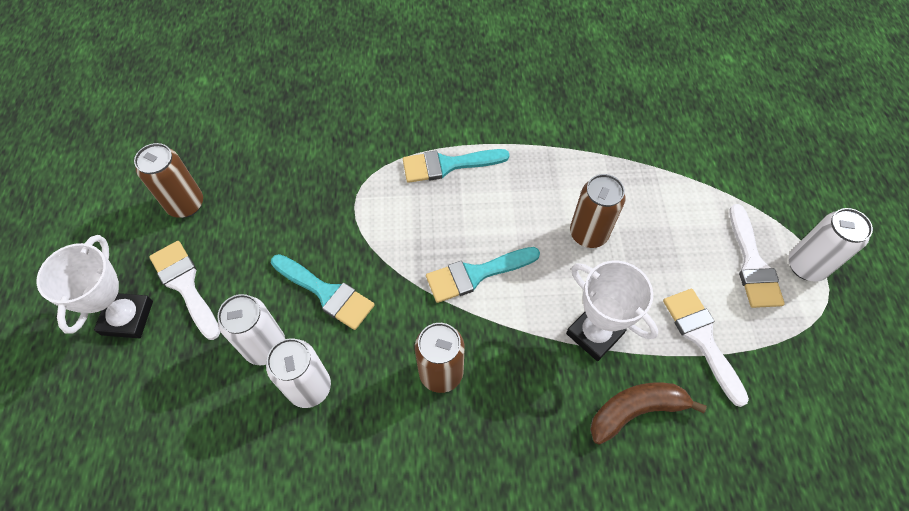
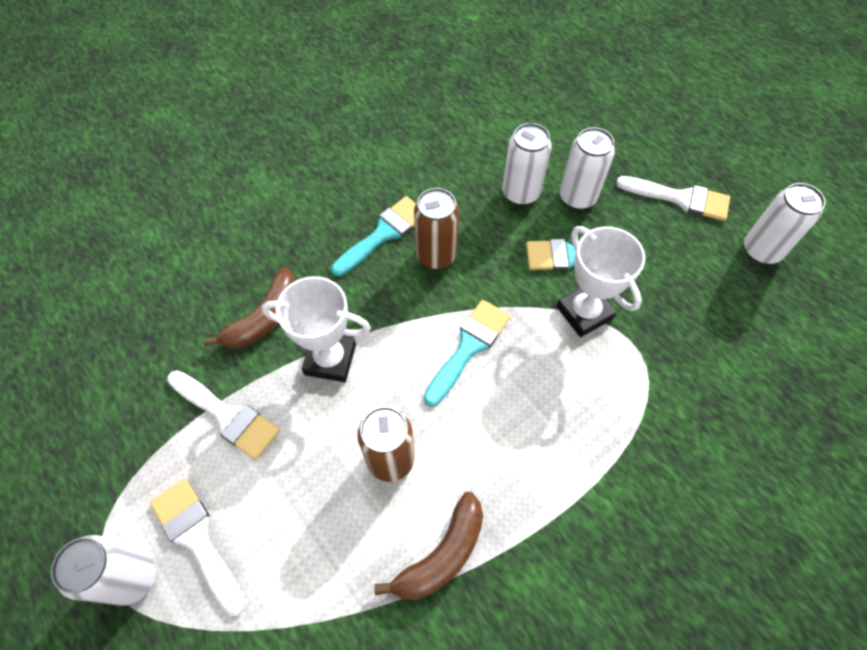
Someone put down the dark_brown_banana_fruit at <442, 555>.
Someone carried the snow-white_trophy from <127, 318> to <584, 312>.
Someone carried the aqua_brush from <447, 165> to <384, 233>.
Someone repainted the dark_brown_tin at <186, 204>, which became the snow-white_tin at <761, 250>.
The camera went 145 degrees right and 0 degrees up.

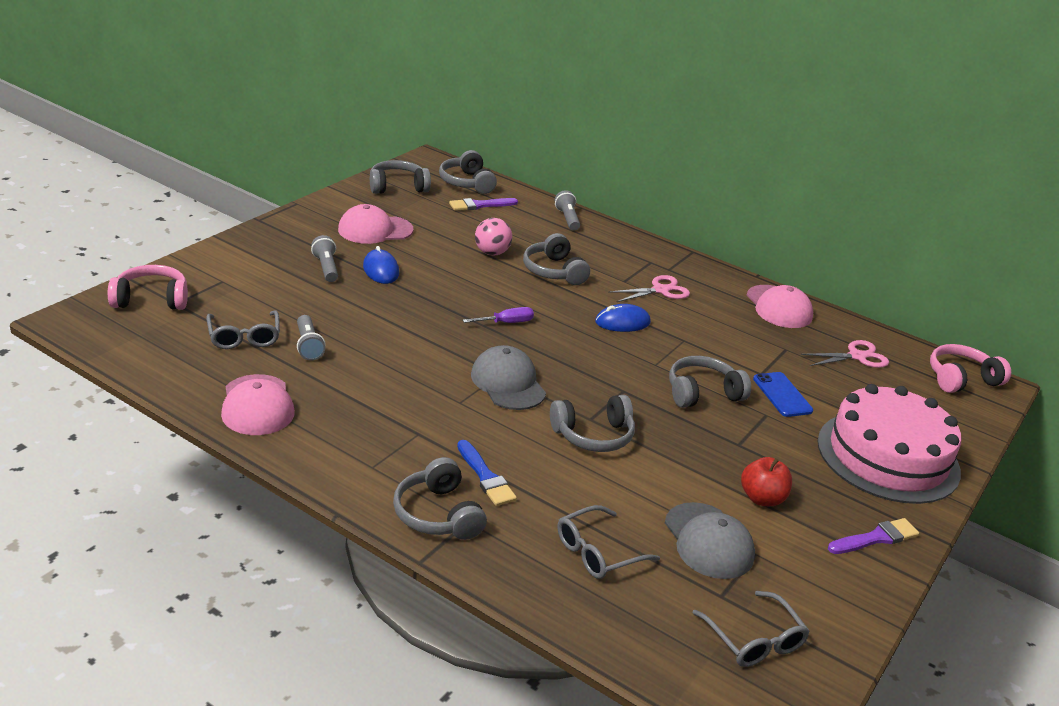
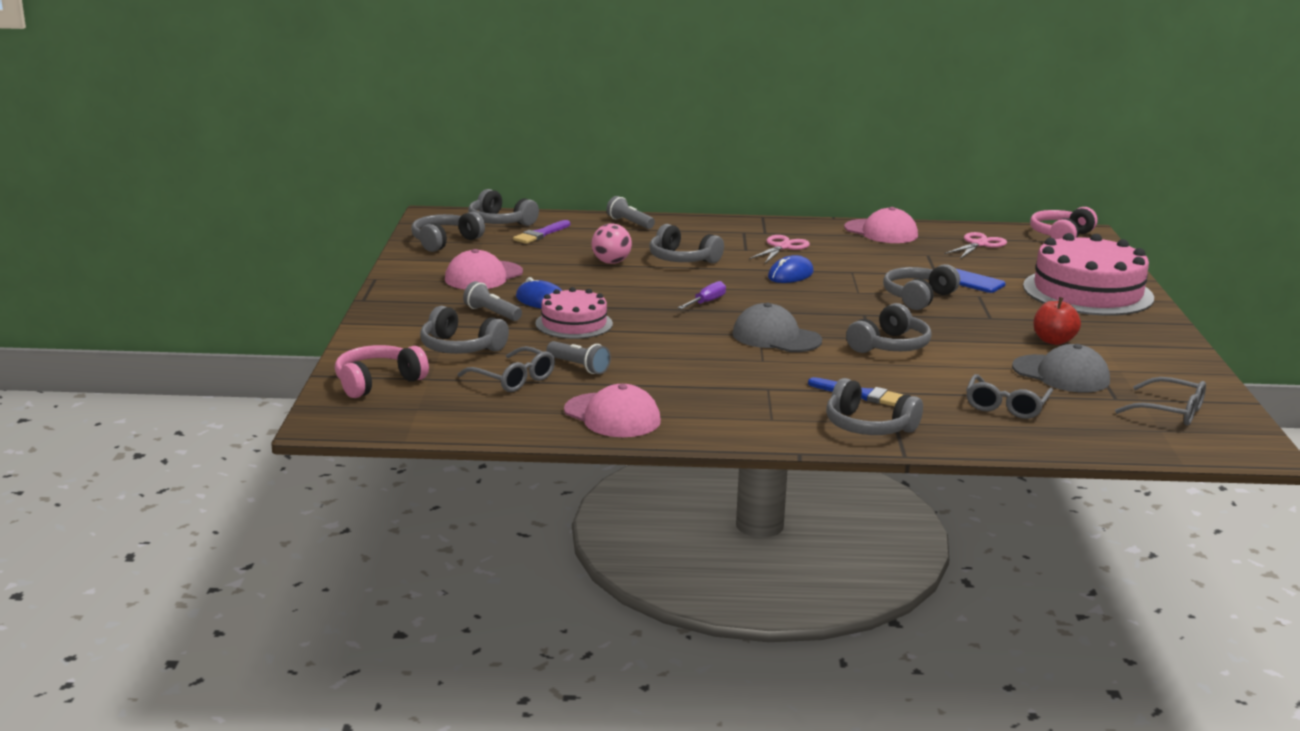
Someone took away the purple_brush at <876, 538>.
Someone put down the grey_over-ear_headphones at <460, 348>.
Someone put down the pink_gateau at <574, 324>.
The camera went 30 degrees left and 10 degrees down.

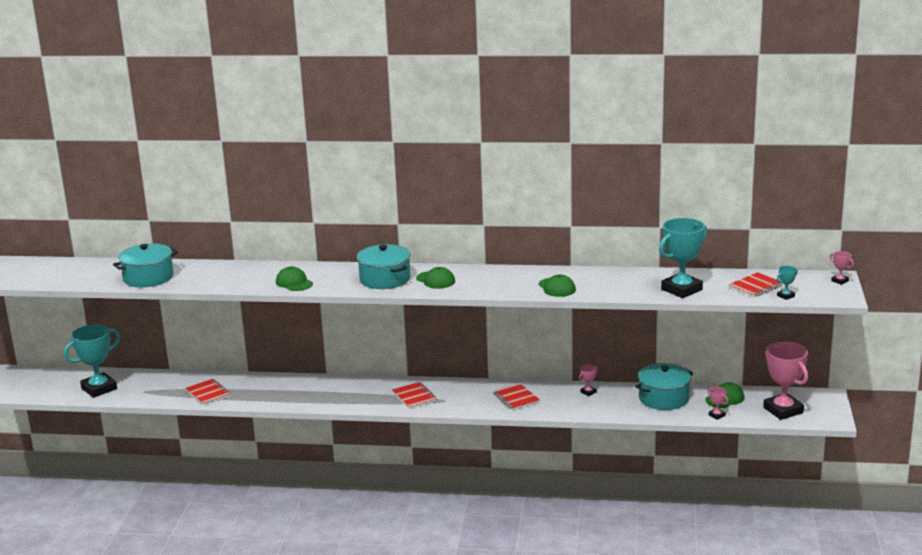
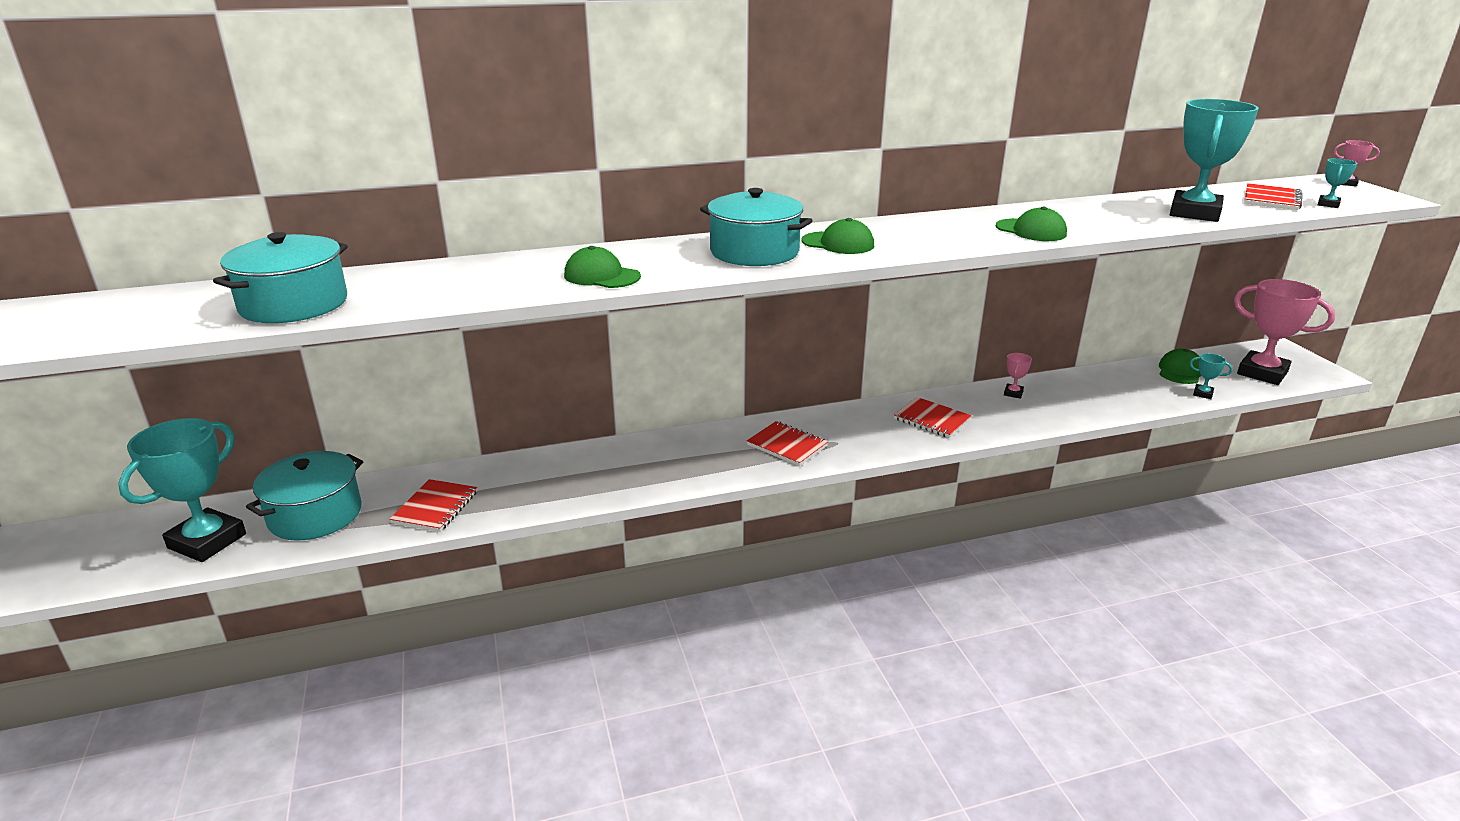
Someone carried the aqua_cooking_pot from <663, 398> to <315, 515>.
Someone repainted the pink_trophy at <717, 415>, which became the aqua_trophy at <1202, 394>.
Someone rotated the red_exercise_book at <208, 393> by 75 degrees clockwise.
The camera went 25 degrees left and 5 degrees up.

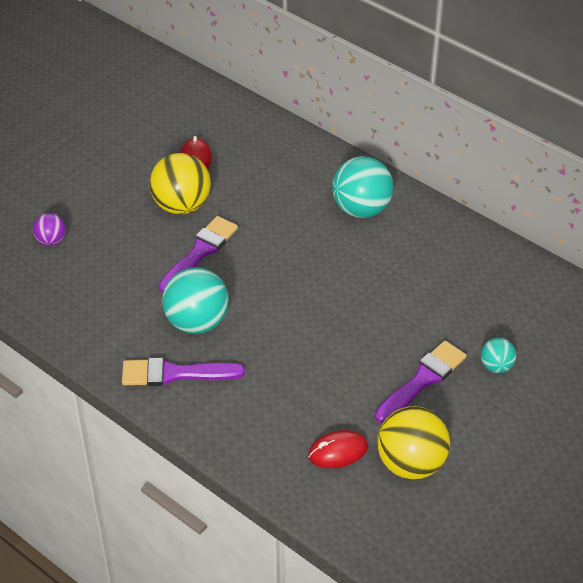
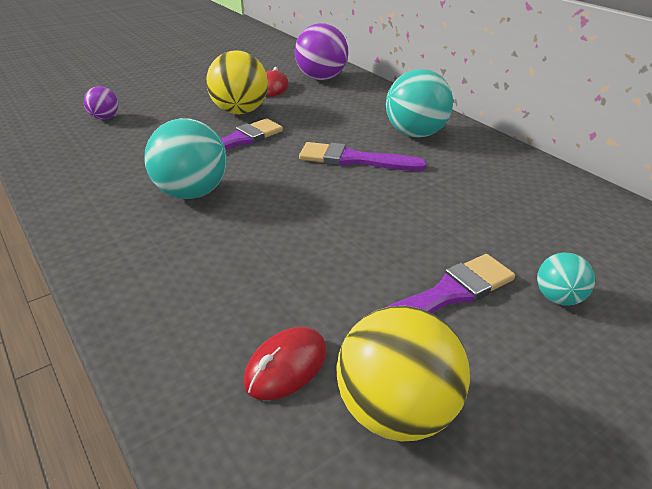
Someone put down the purple_sphere at <321, 78>.
Someone carried the purple_brush from <175, 374> to <354, 159>.
Someone rotated the red_PC_mouse at <337, 451> by 45 degrees counterclockwise.
The camera went 15 degrees right and 10 degrees down.

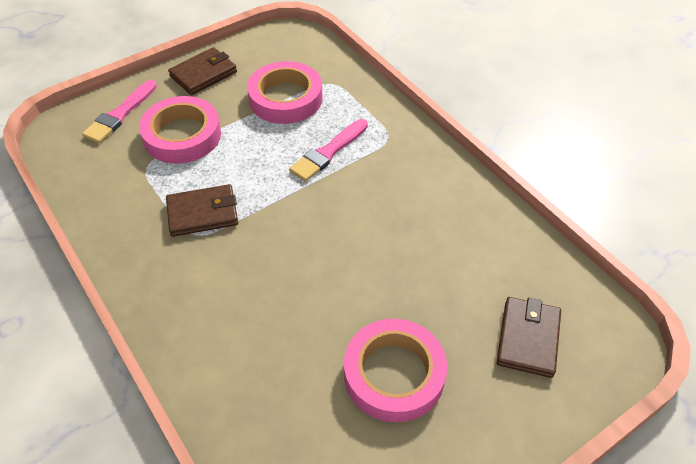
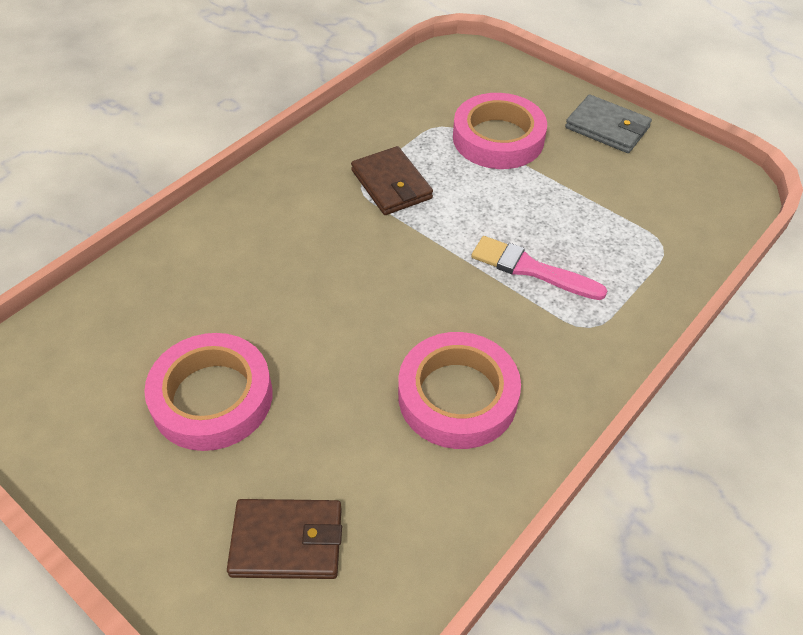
Someone took away the pink_brush at <120, 114>.
Someone carried the pink_tape from <285, 98> to <457, 396>.
Someone repainted the dark_brown_wallet at <203, 74>, which became the grey_wallet at <607, 128>.
The camera went 75 degrees right and 0 degrees up.

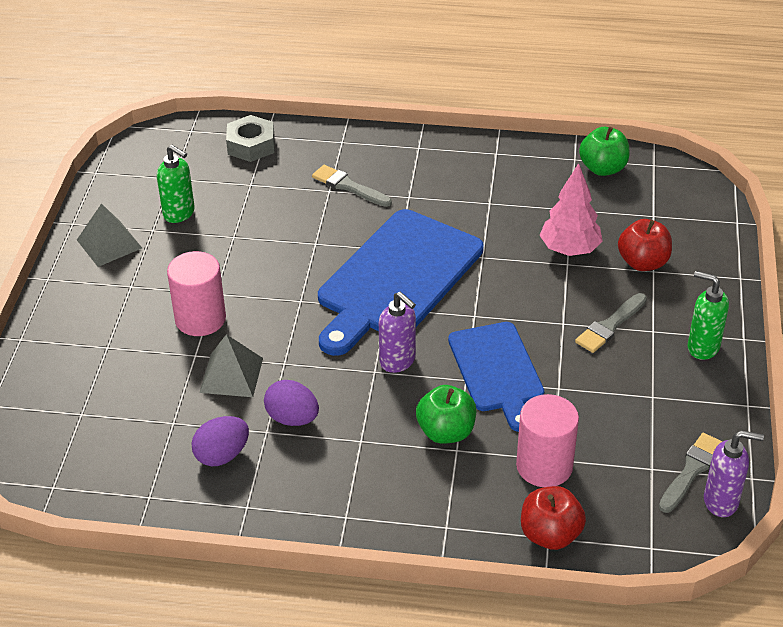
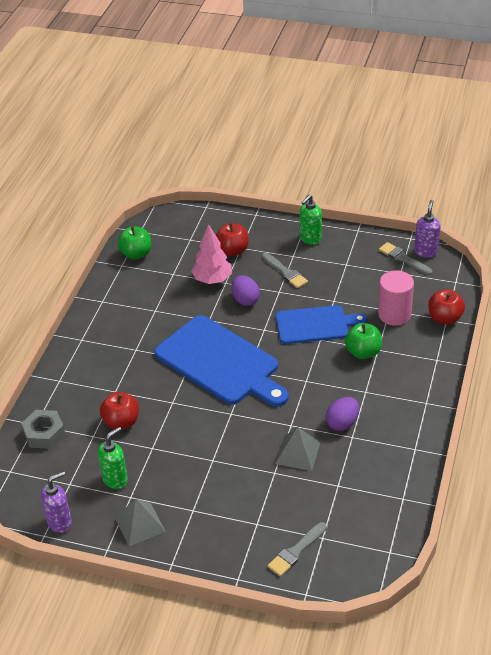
Someone took away the pink_cylinder at <200, 319>.
Someone put down the red_apple at <121, 422>.
Someone carried the purple_toy_egg from <222, 455> to <245, 300>.
Someone carried the grey_brush from <349, 186> to <296, 551>.
Someone carried the purple_soap_pump from <398, 361> to <60, 522>.
The camera went 80 degrees left and 0 degrees up.

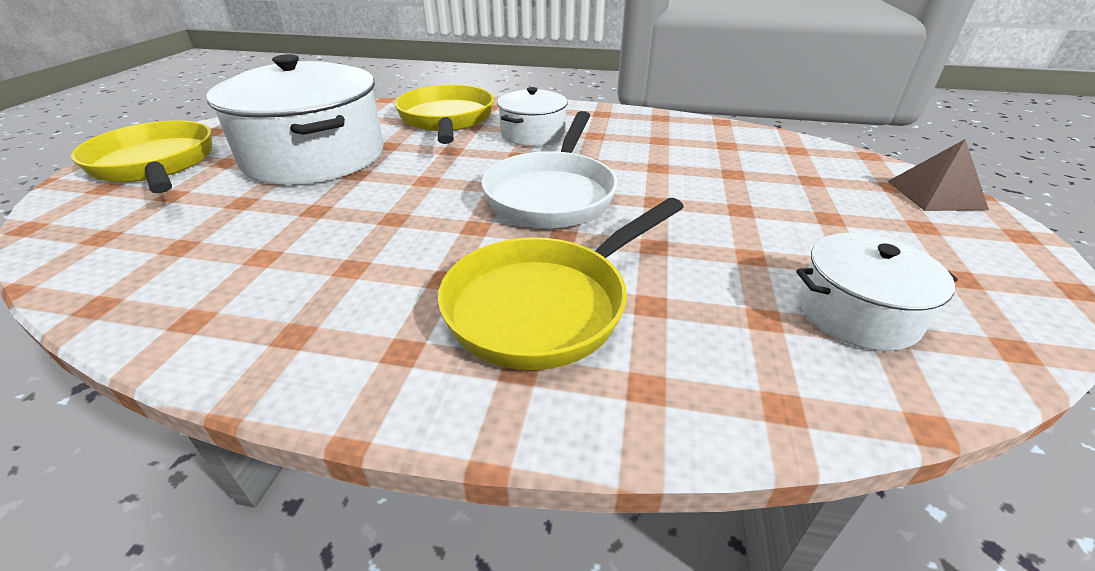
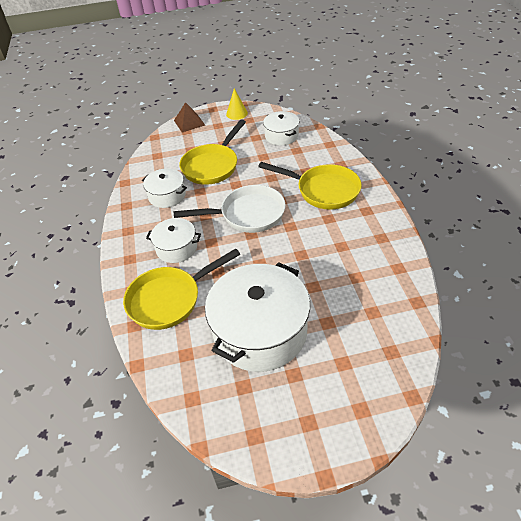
Someone put down the snow-white_cooking_pot at <167, 196>.
Someone put down the yellow_cone_shape at <237, 113>.
Someone carried the yellow_frying_pan from <156, 165> to <212, 166>.
The camera went 110 degrees left and 10 degrees up.

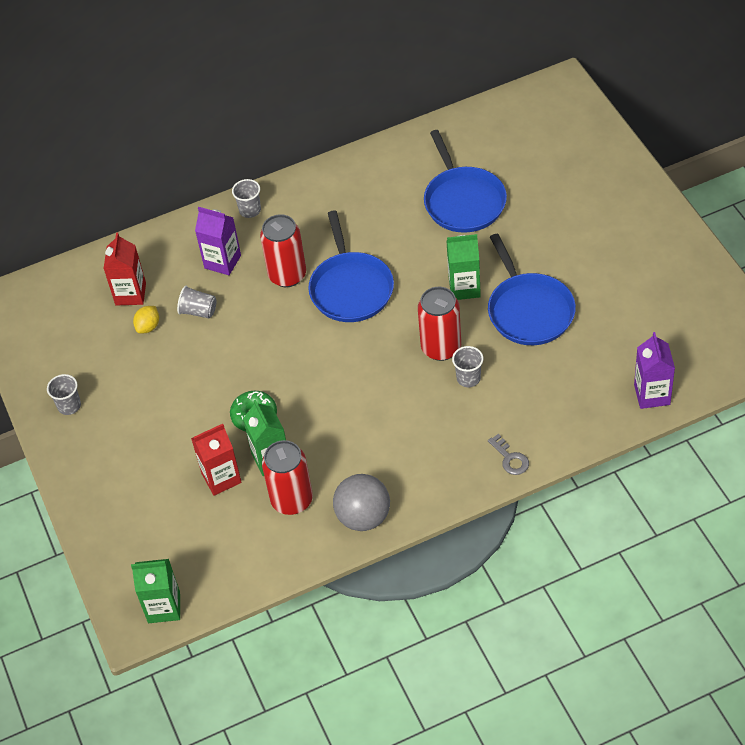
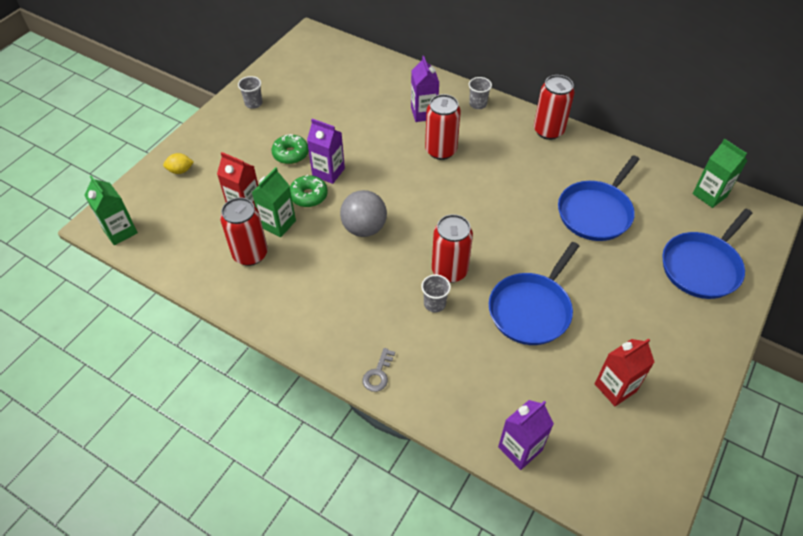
Someone took away the grey_beaker at <198, 311>.
Someone put down the emerald_doughnut at <291, 154>.
Someone put down the purple_juice_carton at <328, 172>.
Someone put down the red_tin at <548, 131>.
Someone carried the red_juice_carton from <130, 294> to <615, 387>.
Someone carried the yellow_toy_lemon from <148, 327> to <180, 170>.
Someone carried the royal_blue_frying_pan from <350, 288> to <702, 266>.
Someone carried the grey_sphere from <363, 517> to <364, 228>.
Someone carried the emerald_juice_carton from <464, 288> to <709, 195>.
The camera went 50 degrees right and 0 degrees up.

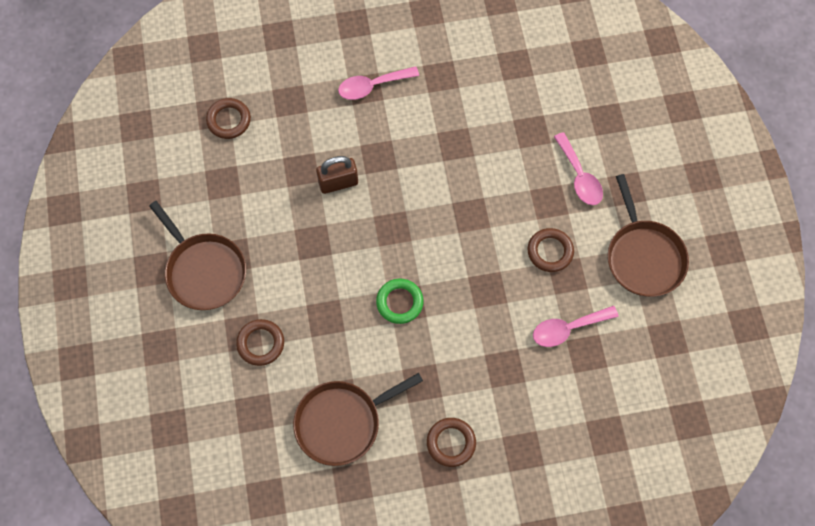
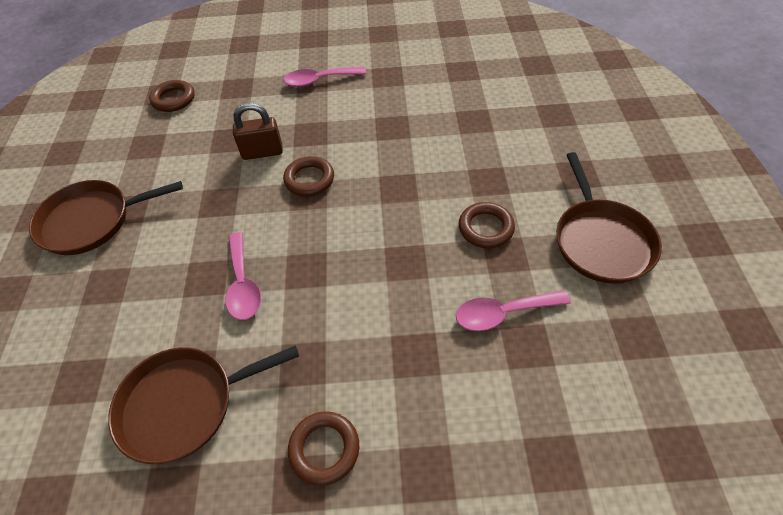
Someone took away the emerald_ring at <399, 302>.
Someone carried the dark_brown_ring from <260, 343> to <309, 179>.
Someone carried the pink_spoon from <579, 176> to <243, 284>.
Someone rotated the dark_brown_frying_pan at <204, 271> by 105 degrees clockwise.
The camera went 10 degrees right and 15 degrees down.

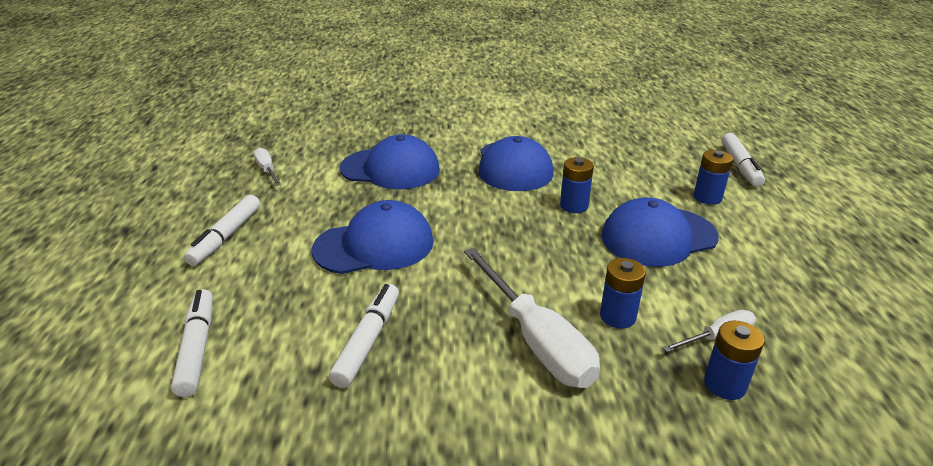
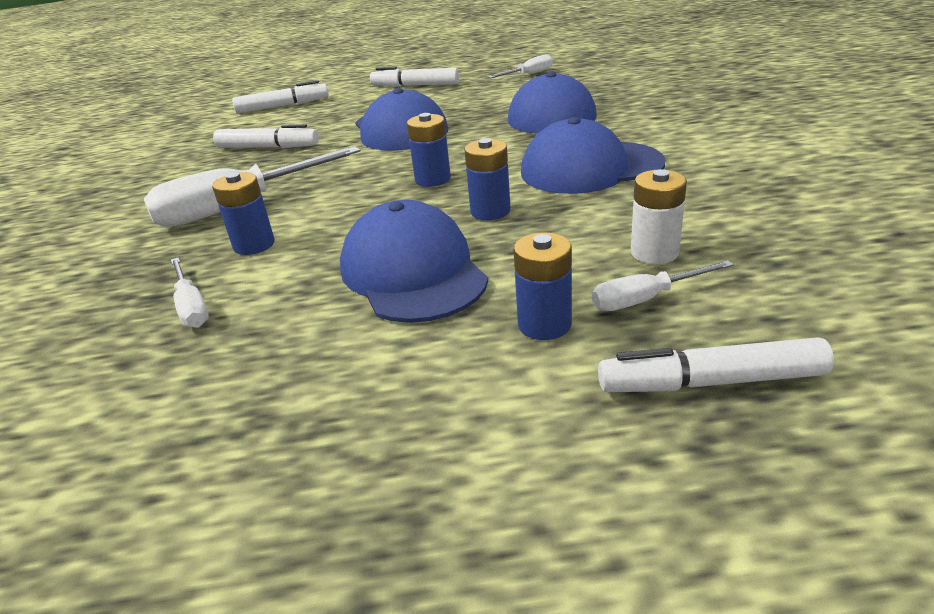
Someone put down the snow-white_hand_screwdriver at <645, 299>.
Someone put down the snow-white_power_cell at <654, 252>.
Someone carried the royal_blue_power_cell from <725, 384> to <433, 179>.
The camera went 90 degrees right and 0 degrees up.

